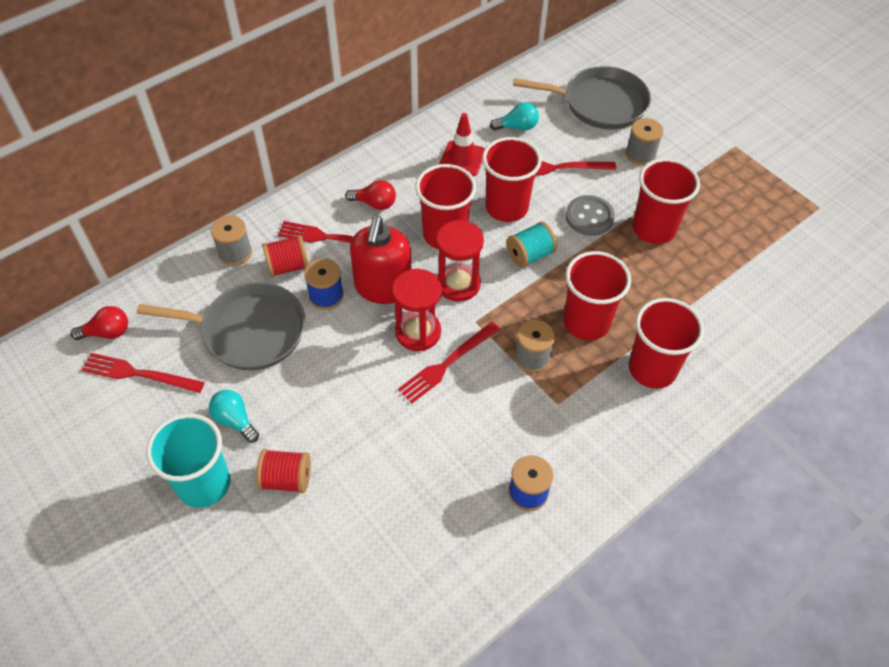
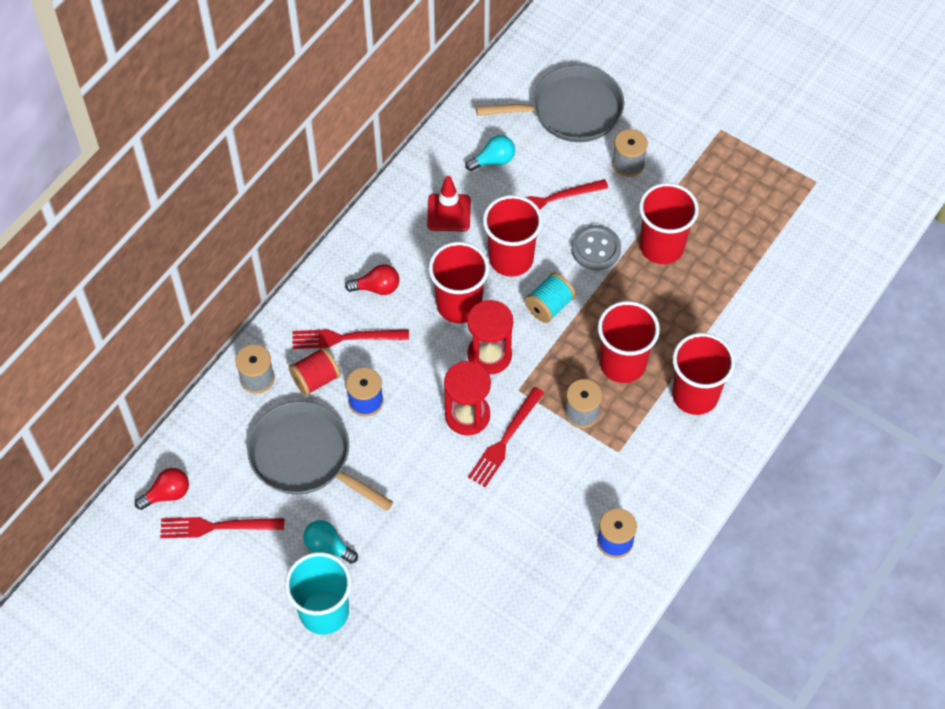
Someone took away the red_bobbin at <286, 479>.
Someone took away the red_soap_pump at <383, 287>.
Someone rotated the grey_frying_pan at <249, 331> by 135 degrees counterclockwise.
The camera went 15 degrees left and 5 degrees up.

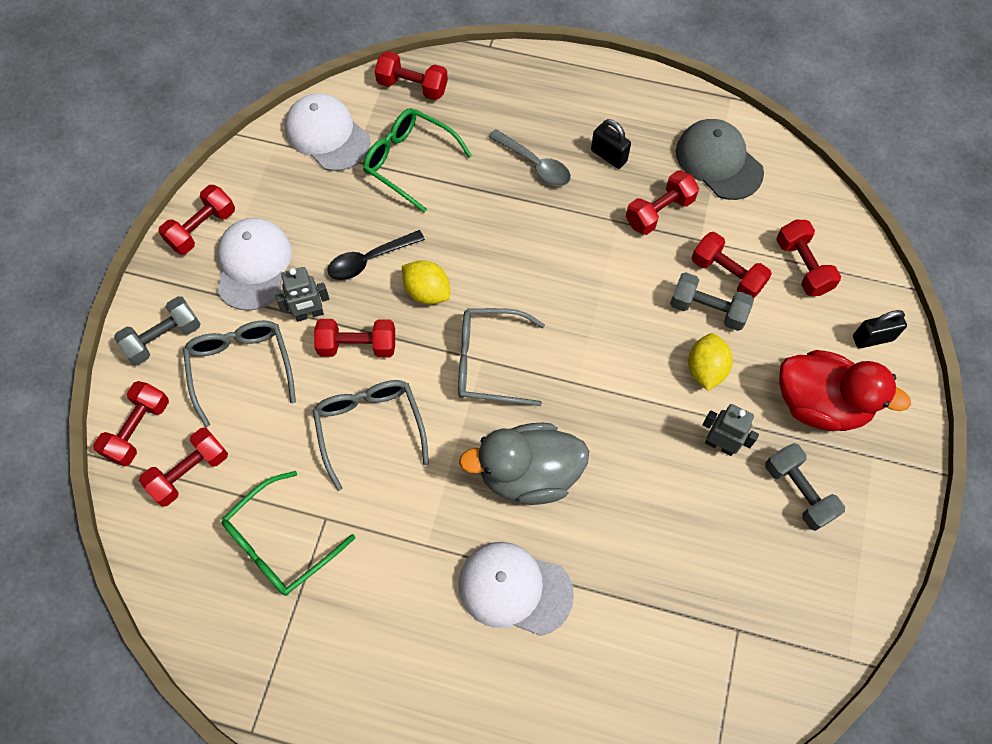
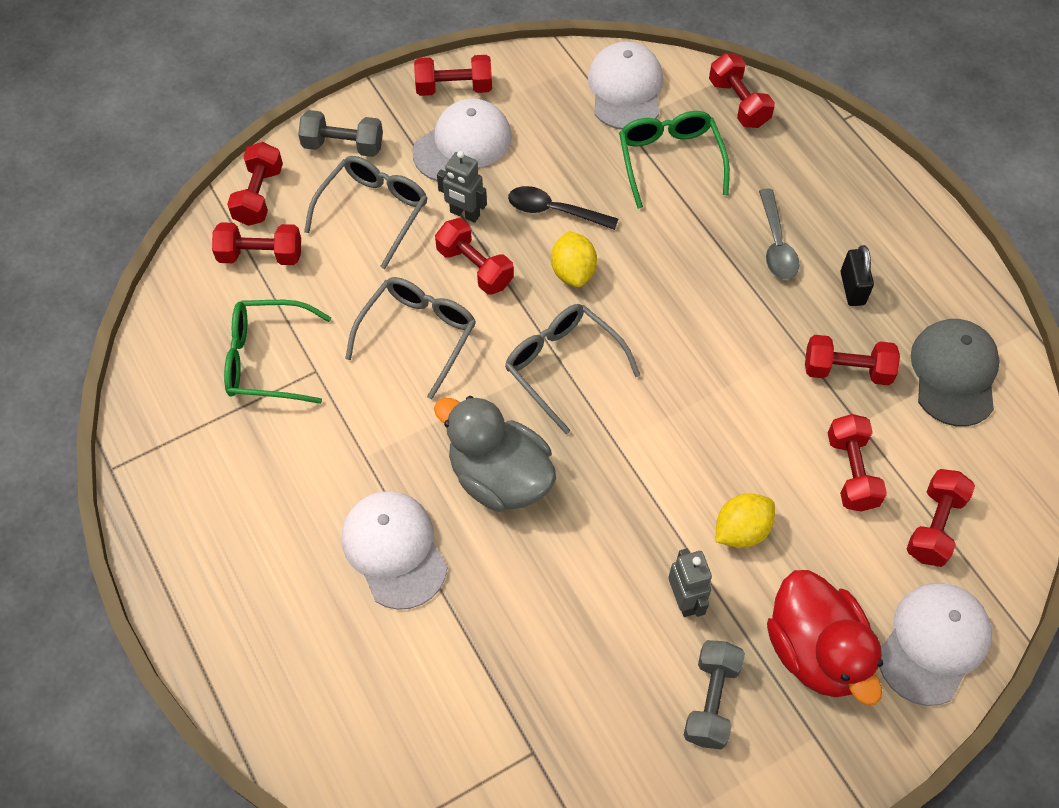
Someone took away the grey_hand_weight at <707, 309>.
Someone swapped the black_padlock at <872, 338> for the snow-white_peaked_cap at <933, 643>.
Someone rotated the red_hand_weight at <138, 429> by 60 degrees counterclockwise.
The camera went 45 degrees right and 5 degrees down.

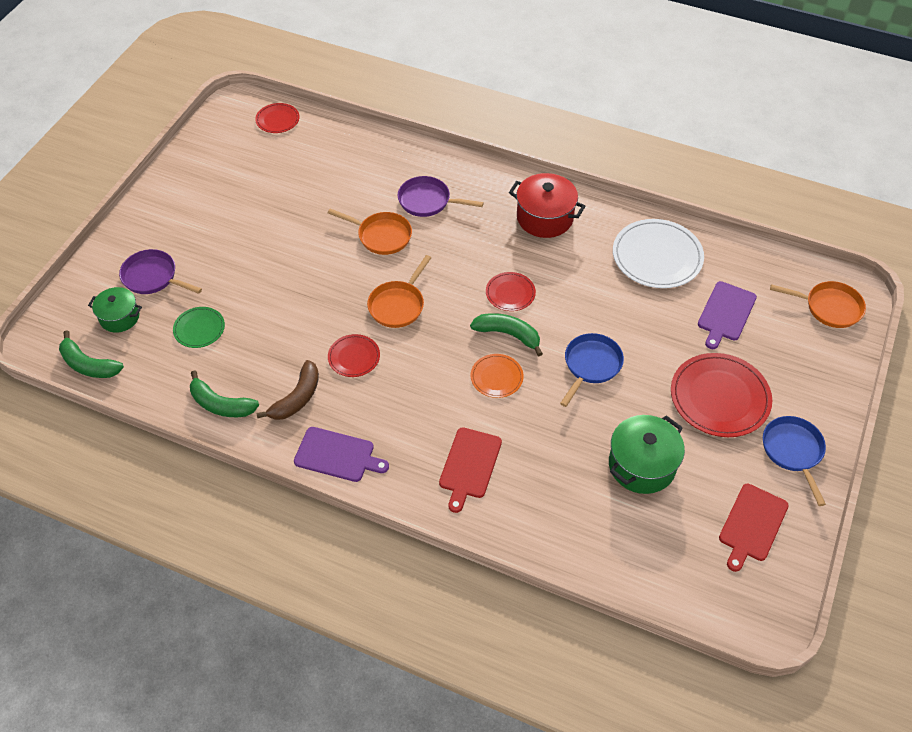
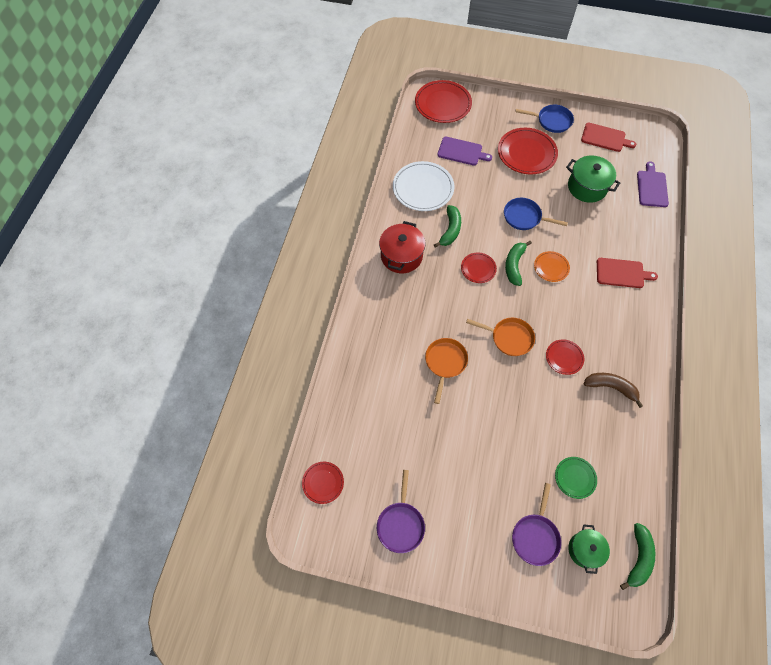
Someone carried the emerald_banana_fruit from <221, 404> to <450, 230>.
Someone carried the purple_bread_board from <337, 455> to <651, 187>.
Someone carried the purple_frying_pan from <427, 201> to <400, 524>.
Someone swapped the orange-coloured_frying_pan at <829, 307> for the red_plate at <443, 104>.
Someone rotated the royal_blue_frying_pan at <793, 451> by 150 degrees counterclockwise.
The camera went 100 degrees left and 10 degrees up.

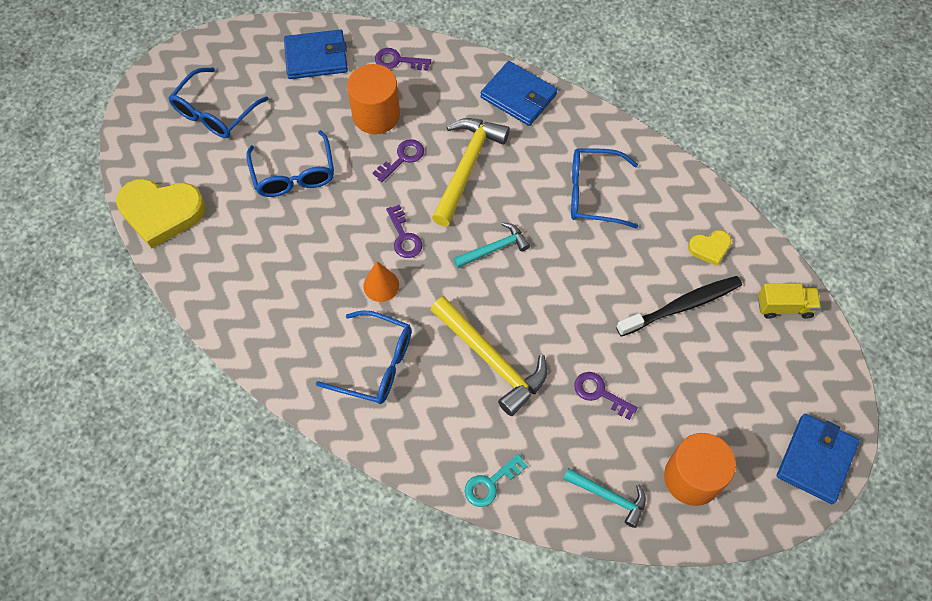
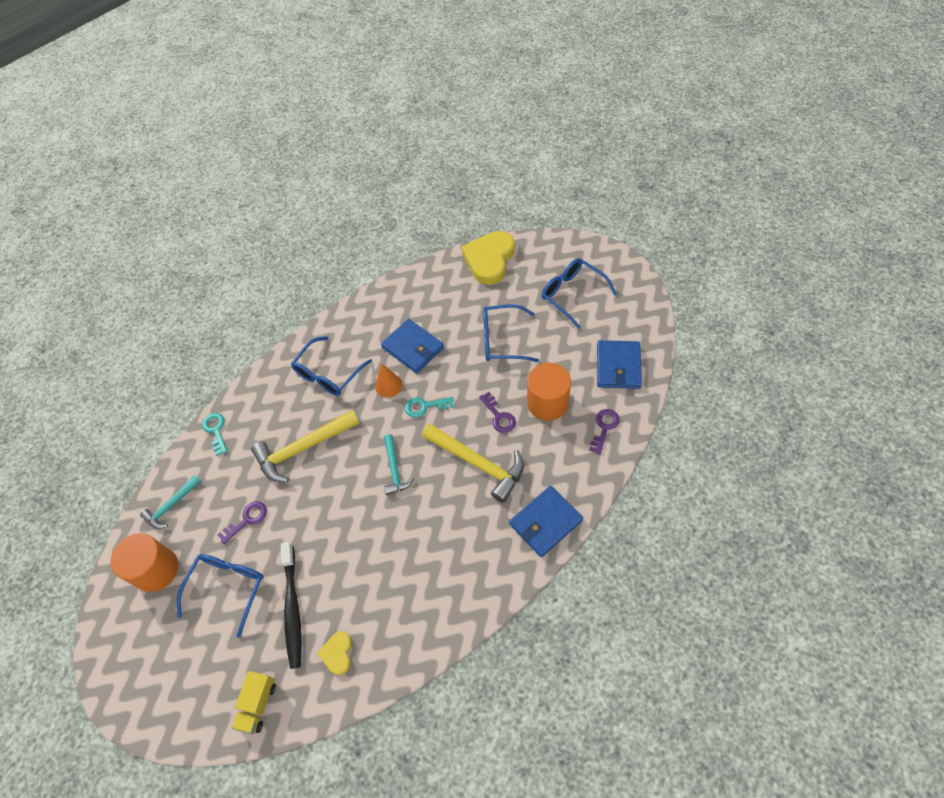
Someone carried the royal_blue_glasses from <593, 194> to <227, 588>.
Someone carried the royal_blue_wallet from <815, 459> to <413, 348>.
Someone repainted the purple_key at <404, 237>, which became the aqua_key at <425, 406>.
The camera went 110 degrees right and 5 degrees down.

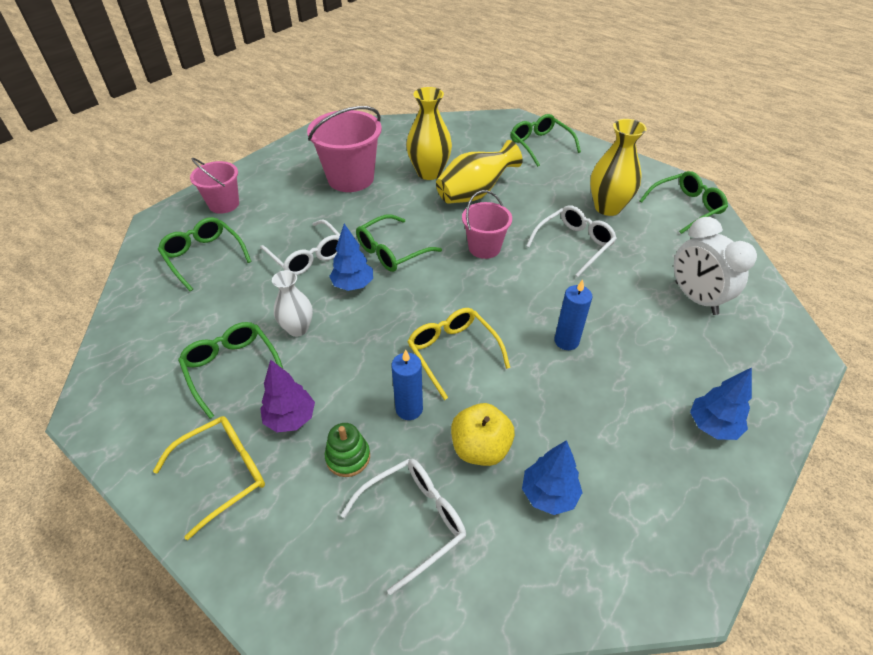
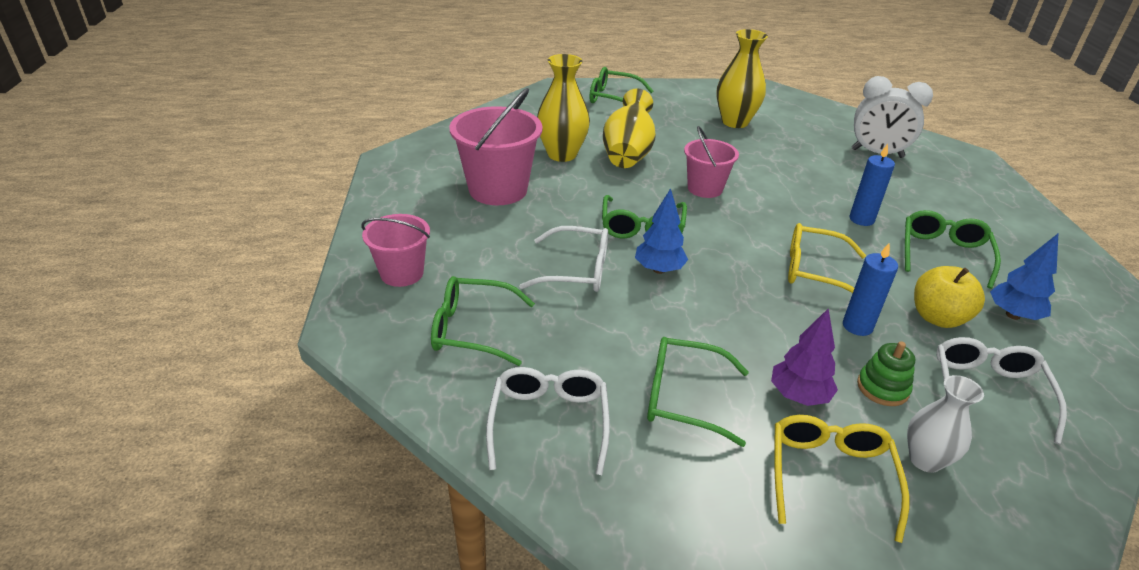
Someone took away the royal_blue_tree at <712, 426>.
Someone carried the snow-white_flower_vase from <298, 329> to <925, 460>.
Someone carried the snow-white_glasses from <574, 244> to <549, 422>.
Someone carried the emerald_glasses from <686, 207> to <943, 254>.
The camera went 45 degrees left and 10 degrees down.

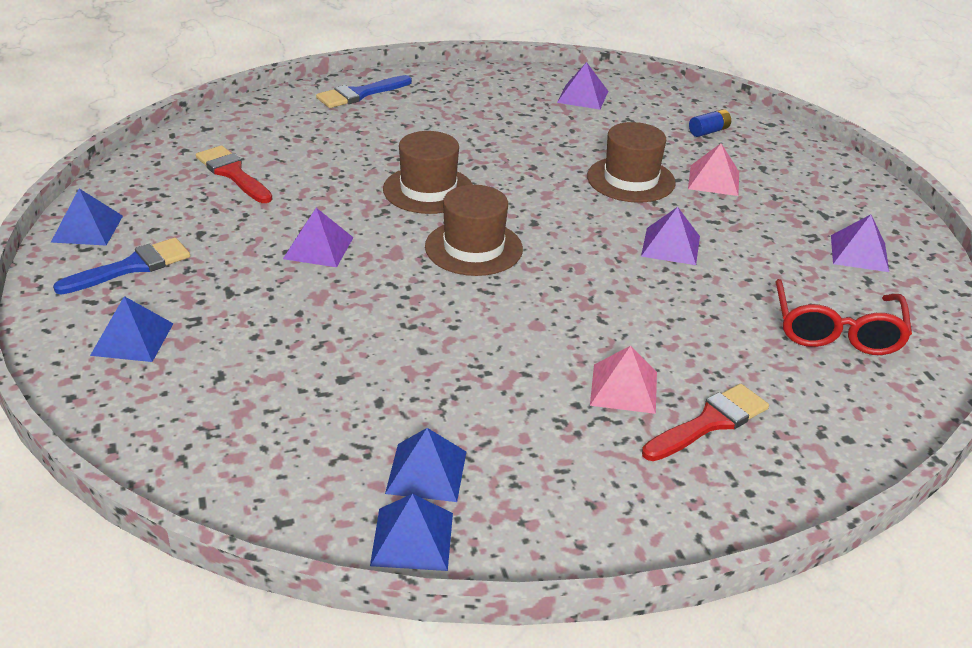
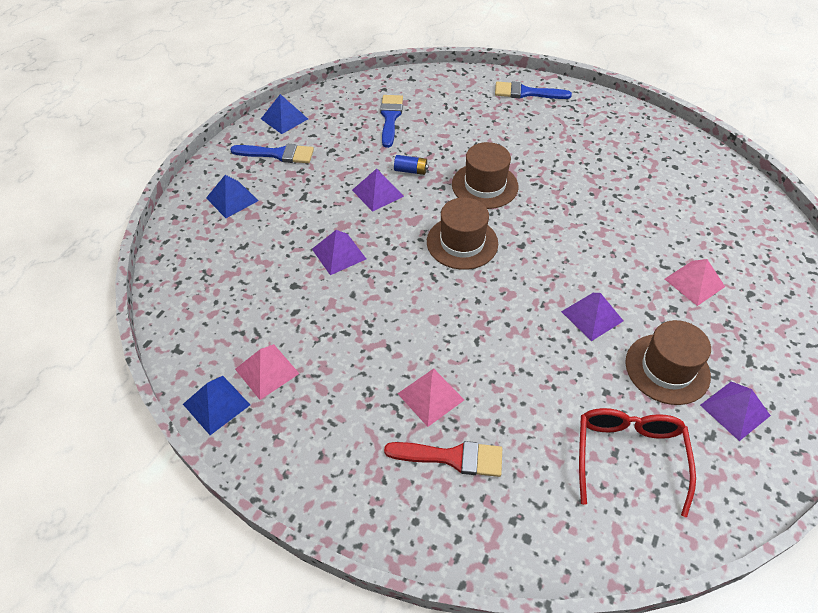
Someone carried the purple_pyramid from <582, 96> to <338, 254>.
Someone carried the dark_brown_top_hat from <631, 180> to <667, 369>.
Someone carried the royal_blue_power_cell from <708, 131> to <410, 171>.
Someone repainted the red_brush at <232, 173>, which became the royal_blue_brush at <390, 118>.
Someone repainted the royal_blue_pyramid at <426, 472>, which became the pink_pyramid at <267, 371>.
Someone rotated the red_glasses at <836, 330> by 135 degrees clockwise.
The camera went 45 degrees right and 15 degrees up.

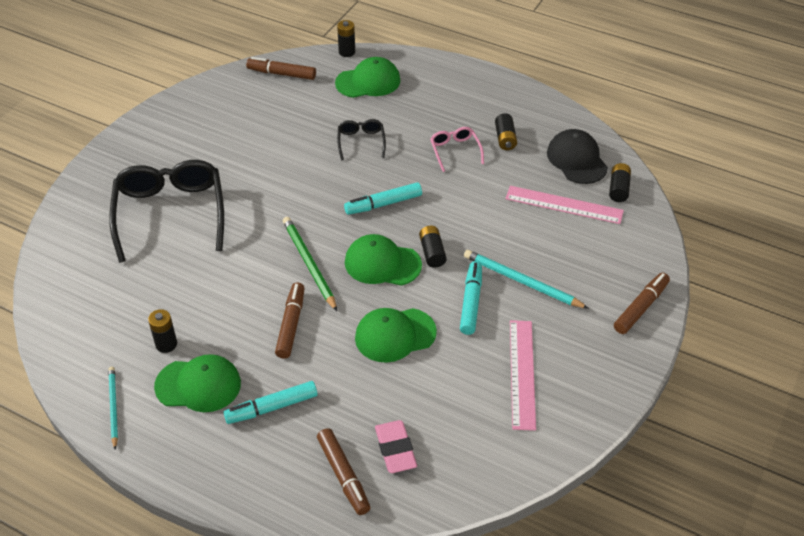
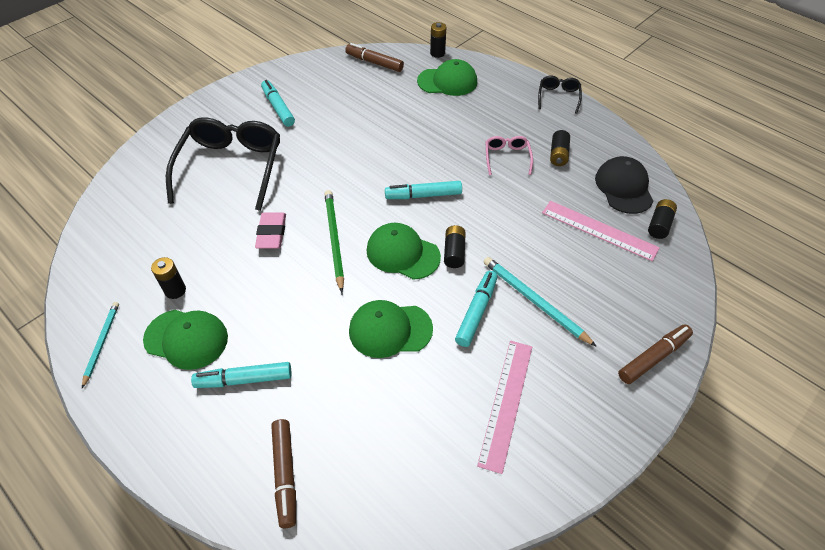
Someone took away the dark_brown_felt_pen at <291, 325>.
Someone put down the aqua_felt_pen at <278, 108>.
Someone carried the black_glasses from <361, 142> to <558, 97>.
Someone carried the pink_gum_eraser from <395, 449> to <272, 233>.
The camera went 15 degrees right and 5 degrees up.

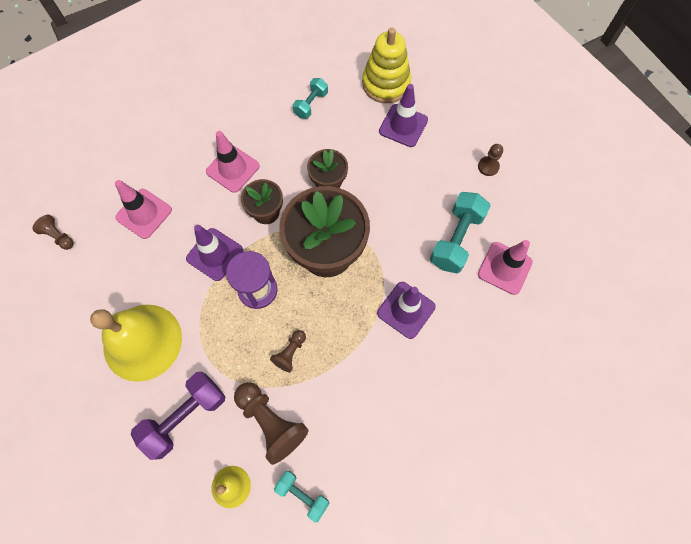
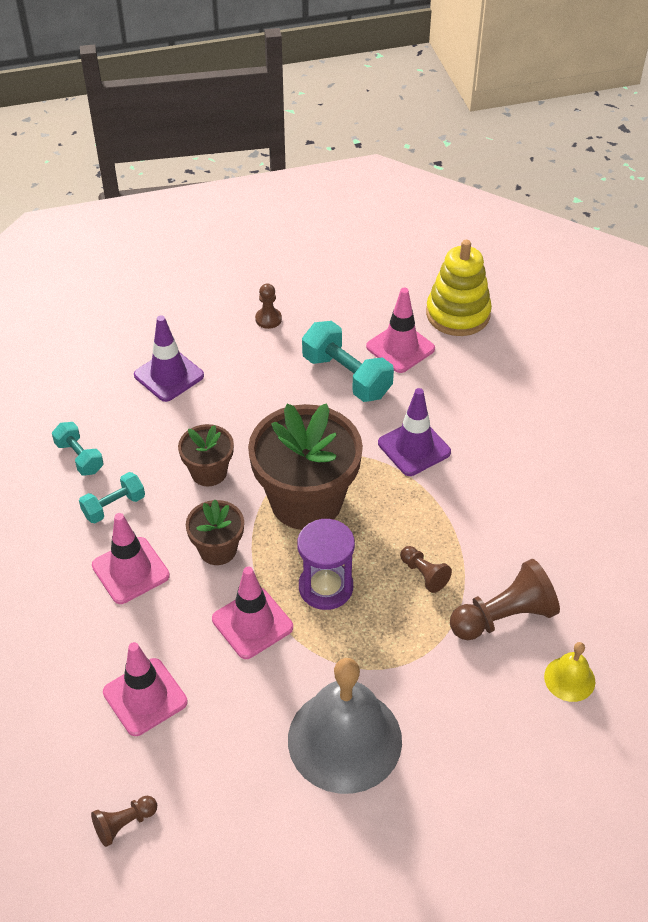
Someone took away the purple_hand_weight at <185, 416>.
Someone carried the aqua_hand_weight from <302, 495> to <114, 506>.
Someone carried the yellow_ring_stacker from <386, 84> to <458, 314>.
Someone repainted the yellow_bell at <142, 342>, which became the grey_bell at <344, 739>.
Someone repainted the purple_traffic_cone at <215, 254>, which became the pink_traffic_cone at <252, 623>.
The camera went 70 degrees left and 20 degrees down.

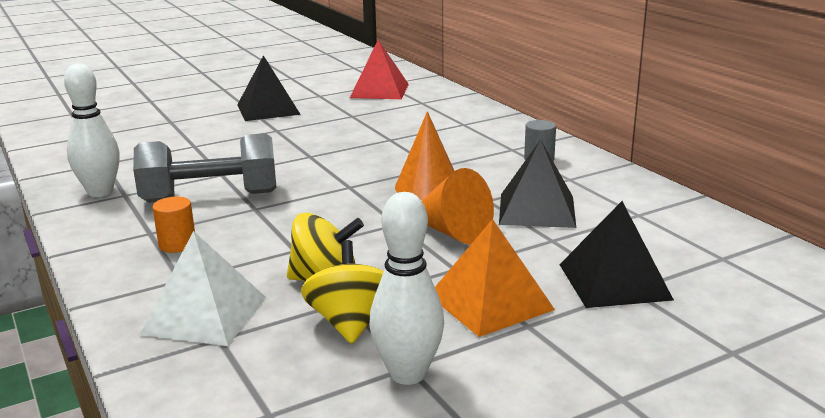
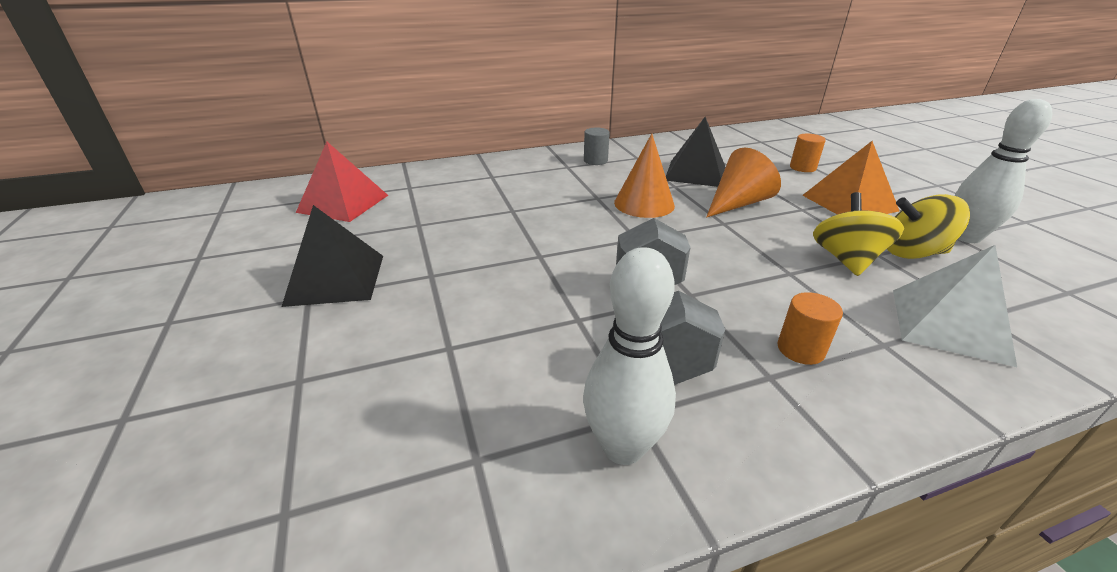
Someone swapped the black_pyramid at <614, 281> for the orange-coloured_cylinder at <802, 168>.
The camera went 80 degrees left and 10 degrees up.

